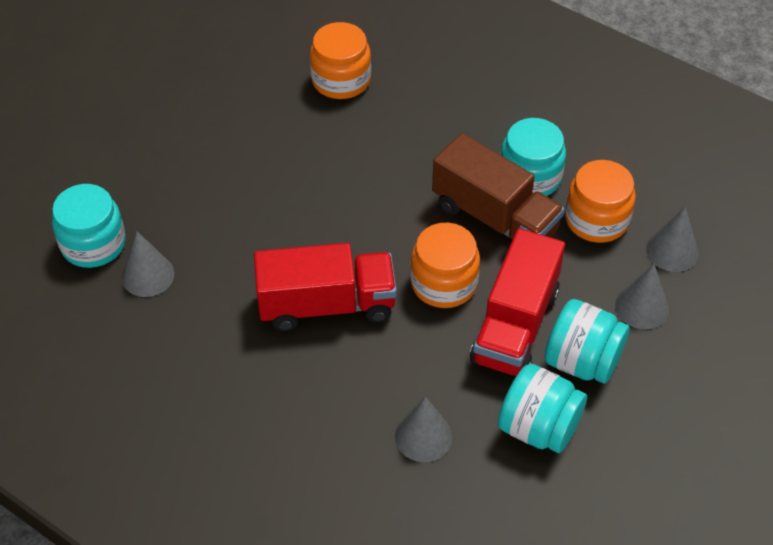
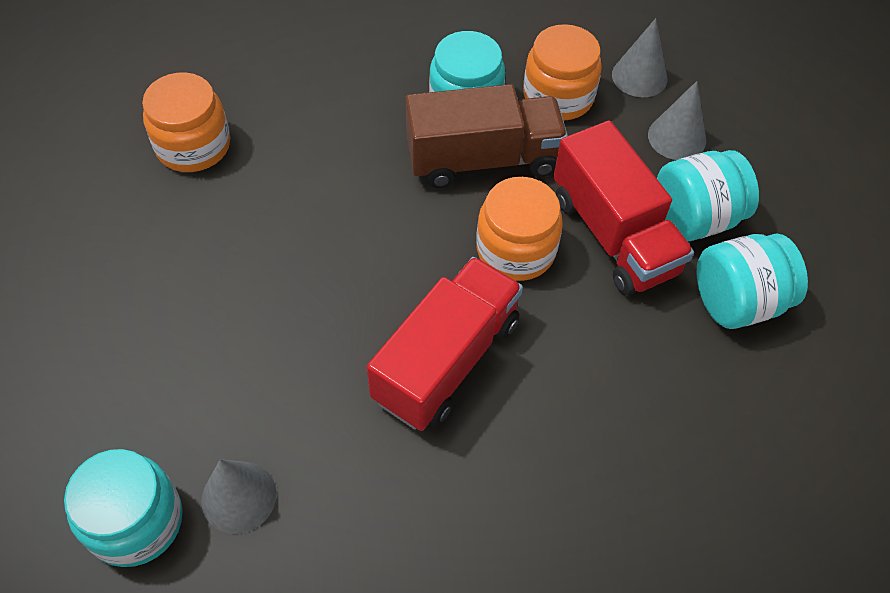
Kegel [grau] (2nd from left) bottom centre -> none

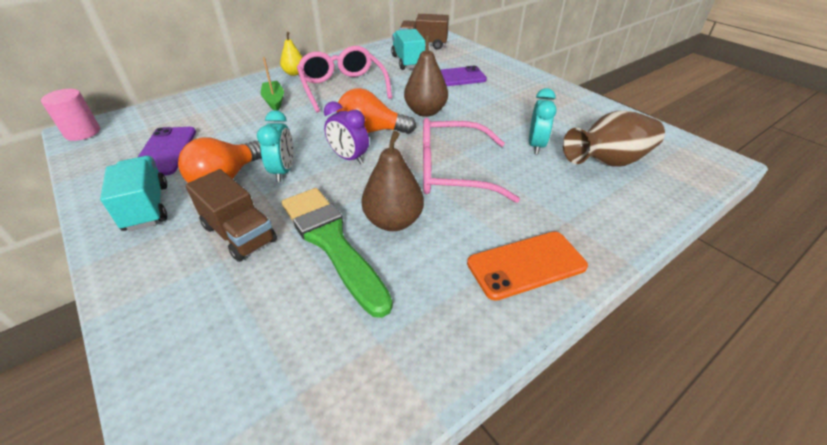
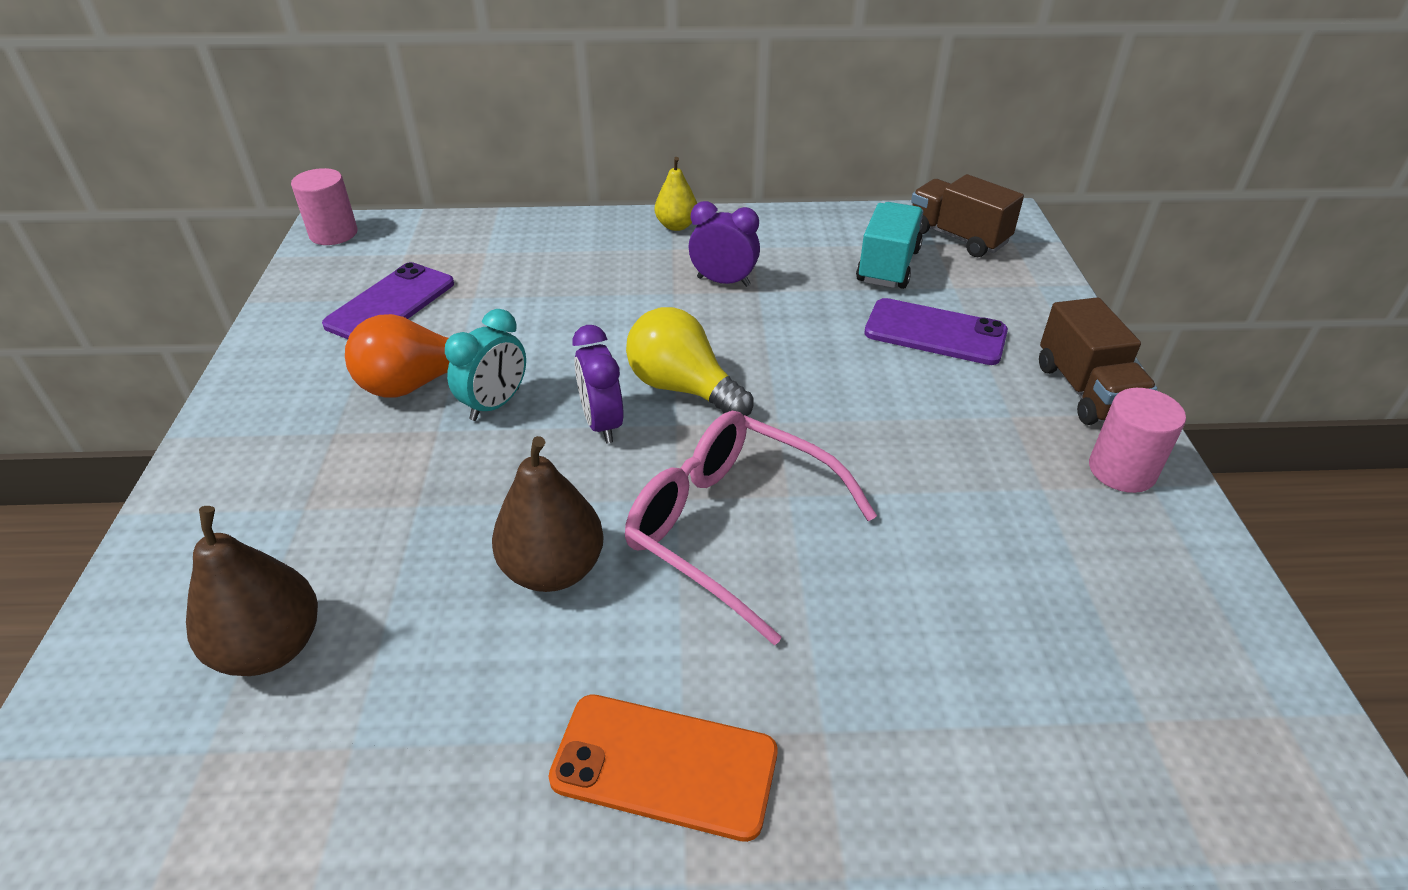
Birne [braun] (2nd from left in the first image) top centre -> Birne [braun] (1st from left) middle left, moved
Glühbirne [orange] (2nd from left) top centre -> Glühbirne [gelb] centre
Brille [rosa] (1st from left) top centre -> Wecker [lila] (2nd from left) top centre
Lastwagen [braun] (1st from left in the first image) middle left -> Lastwagen [braun] (2nd from left) middle right, moved
none -> Vollzylinder [rosa] (2nd from left) middle right
Lastwagen [türkis] (1st from left) middle left -> none
Boot [grün] top left -> none
Pinsel [grün] centre -> none
Wecker [türkis] (2nd from left) top centre -> none
Vase [braun] top right -> none

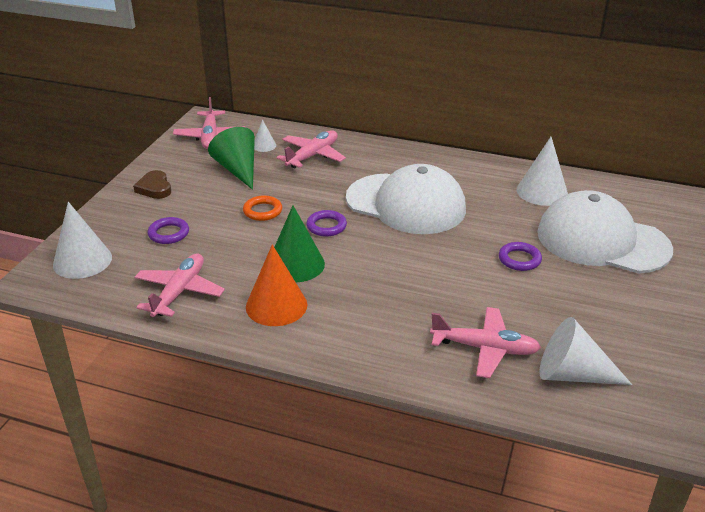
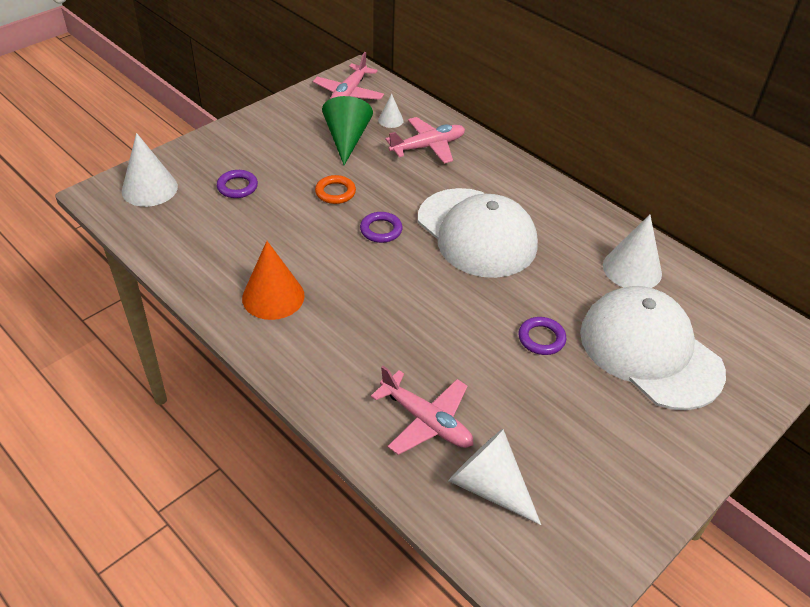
Herz [braun] middle left -> none
Flugzeug [rosa] (1st from left) middle left -> none
Kegel [grün] (2nd from left) centre -> none

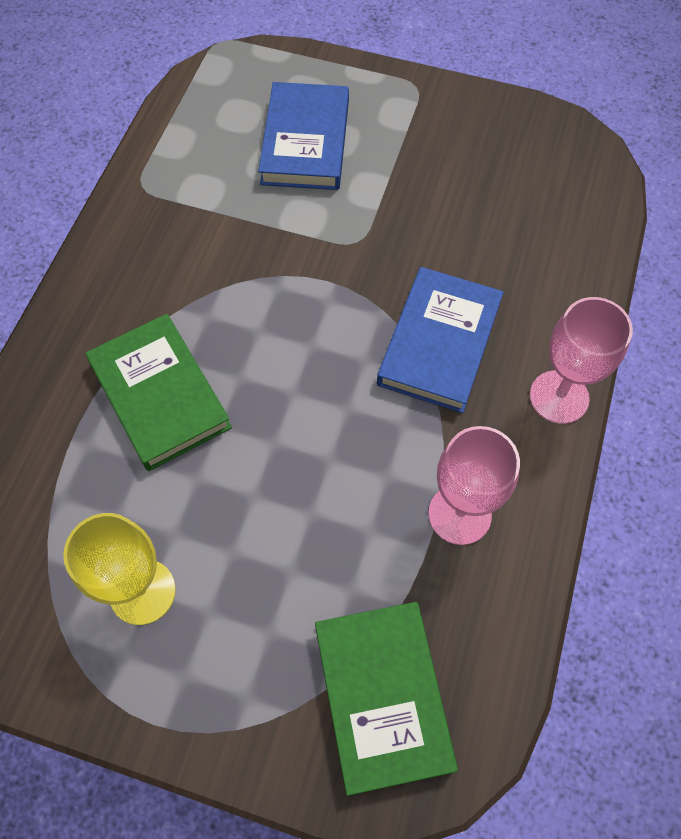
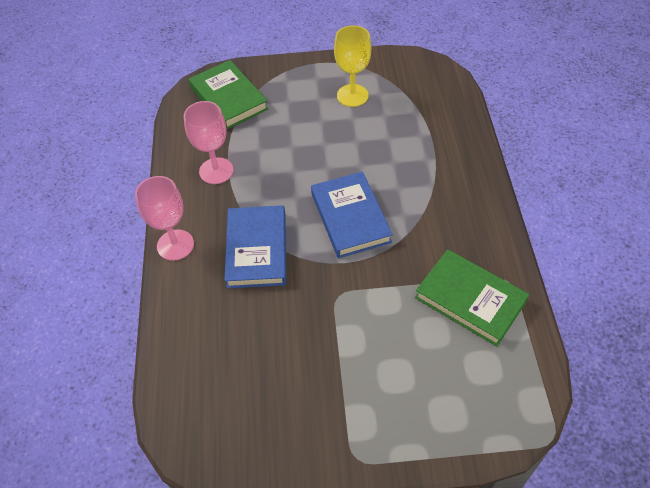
Buch [blau] (1st from left in the first image) top centre -> Buch [blau] (2nd from left) centre, moved
Buch [grün] (1st from left in the first image) middle left -> Buch [grün] (2nd from left) middle right, moved

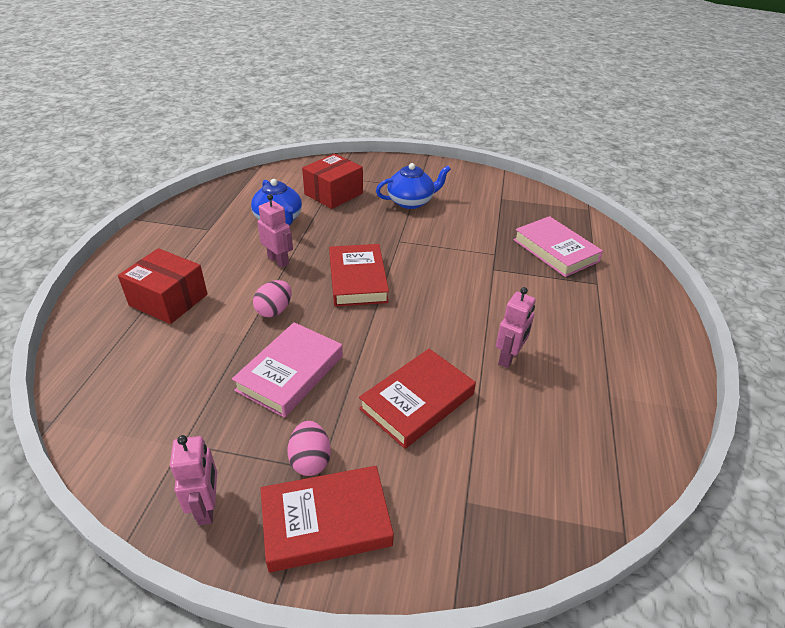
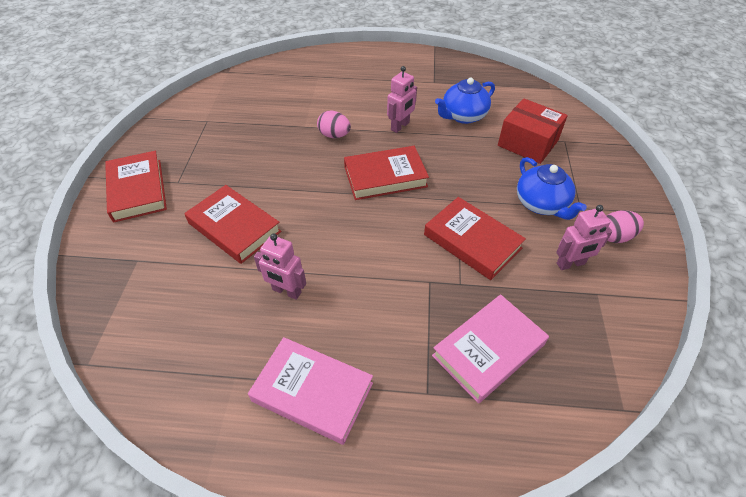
Buch [rosa] (1st from left) centre -> Buch [rosa] (1st from left) bottom centre, moved
none -> Buch [rot] (4th from left) centre
Roboter [rosa] (1st from left in the first image) bottom left -> Roboter [rosa] (3rd from left) middle right, moved
Ei [rosa] (2nd from left) bottom centre -> Ei [rosa] (2nd from left) middle right, moved
Schachtel [rot] (1st from left) middle left -> none

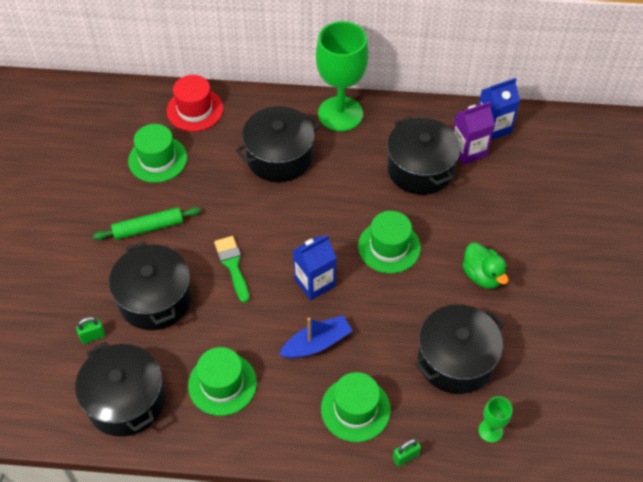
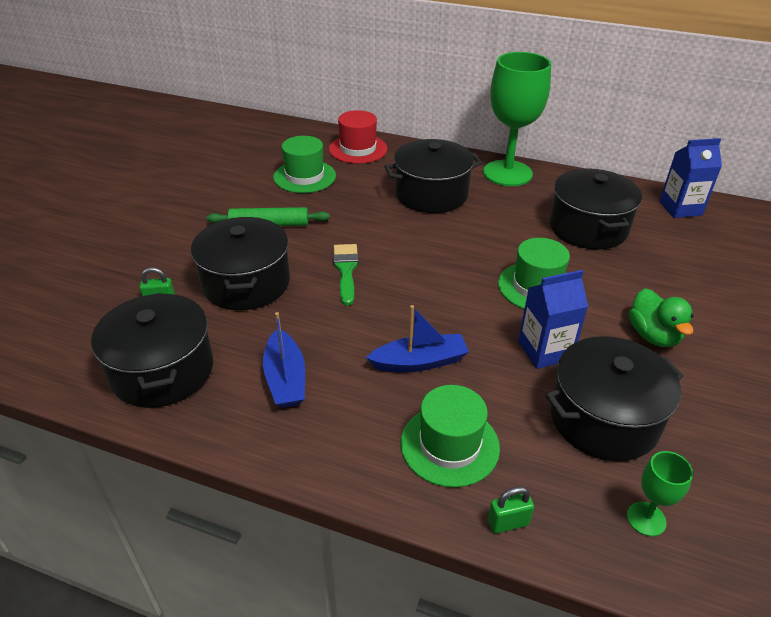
Hut [grün] (2nd from left) bottom centre -> Boot [blau] (1st from left) centre
Getränkekarton [blau] (1st from left) centre -> Getränkekarton [blau] (1st from left) middle right, moved
Getränkekarton [lila] top right -> none

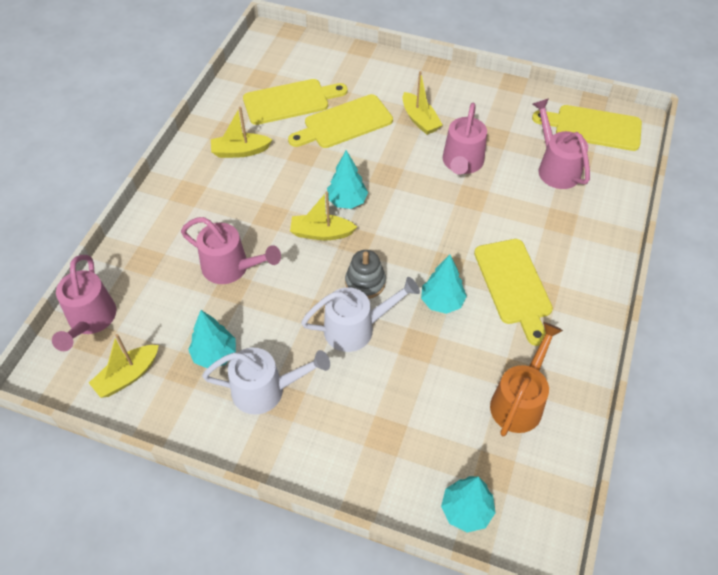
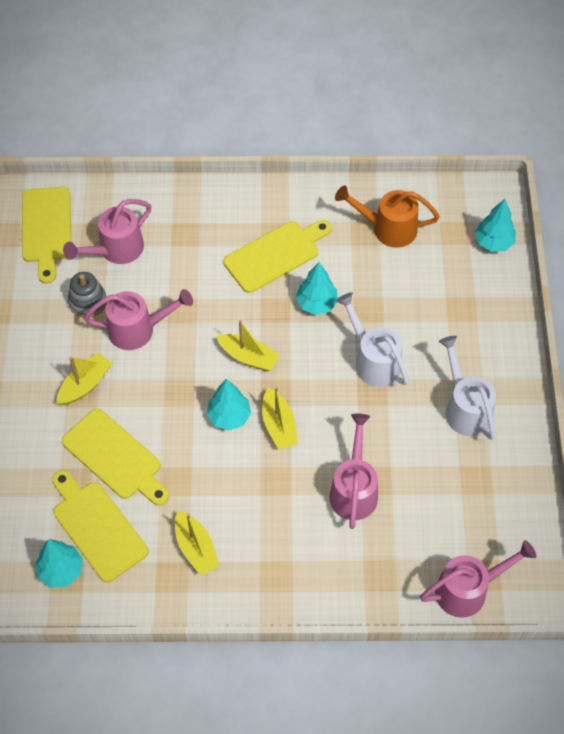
Baum [türkis] (1st from left) middle left -> Baum [türkis] (1st from left) bottom left, moved
Stapelspielzeug [grau] centre -> Stapelspielzeug [grau] middle left, moved
Boot [gelb] (1st from left in the first image) middle left -> Boot [gelb] (3rd from left) centre, moved

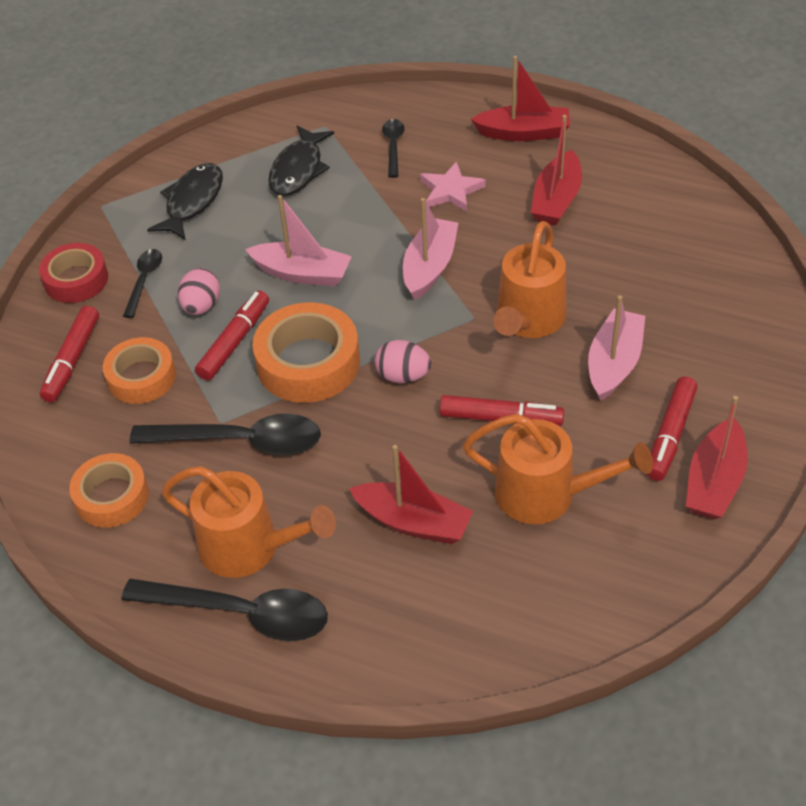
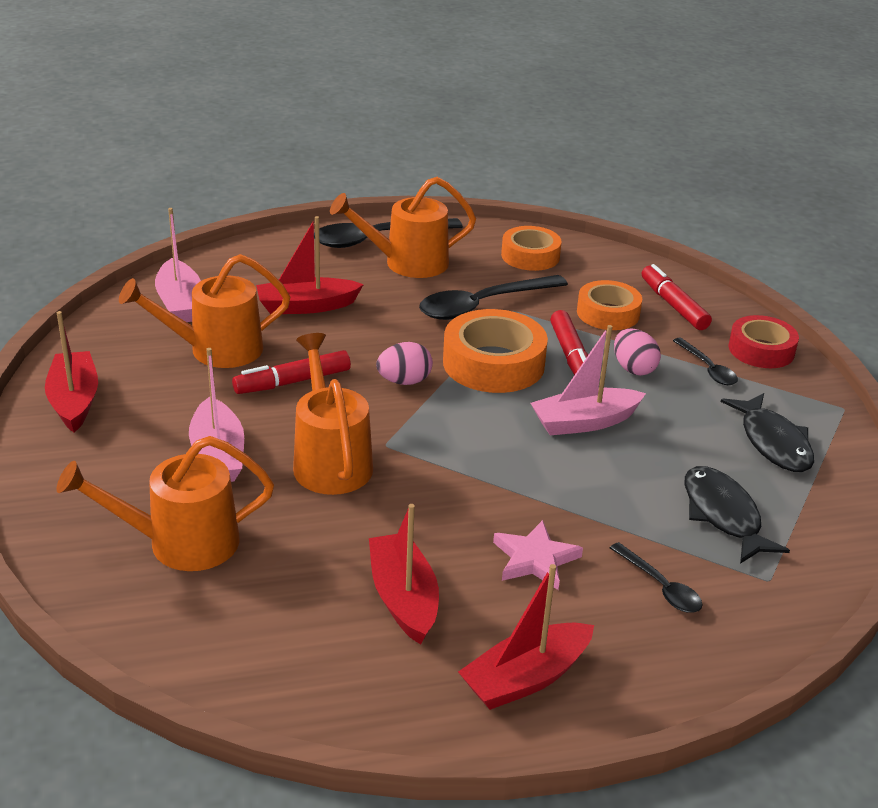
none -> Gießkanne [orange] (1st from left) middle left
Boot [rosa] (2nd from left in the first image) top centre -> Boot [rosa] (1st from left) top left, moved
Filzstift [rot] (4th from left) middle right -> none

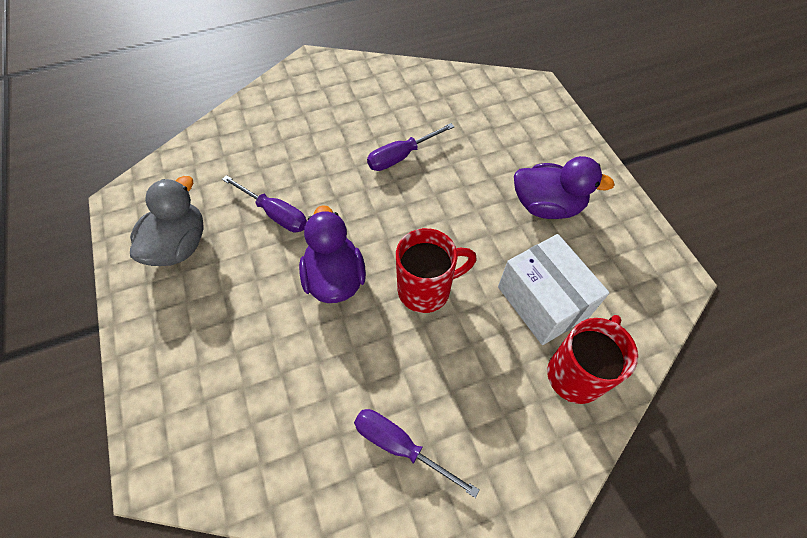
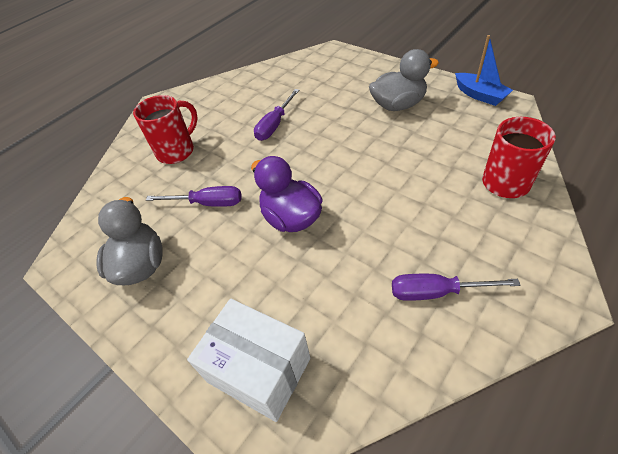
Tasse [rot] (1st from left) centre -> Tasse [rot] (1st from left) top left, moved
Schachtel [weiß] middle right -> Schachtel [weiß] bottom centre, moved
Ente [lila] (2nd from left) middle right -> Ente [grau] (2nd from left) top centre
none -> Boot [blau] top right

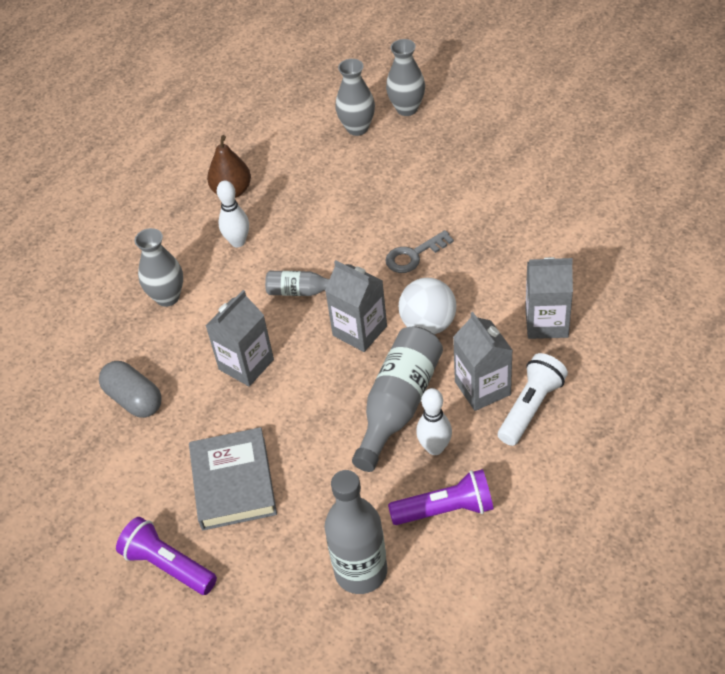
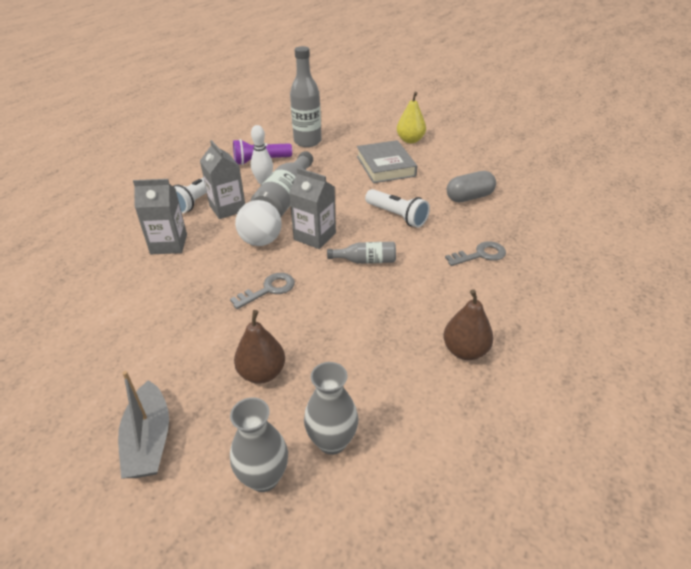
none -> Boot [grau] bottom left
none -> Birne [braun] (1st from left) centre
Getränkekarton [grau] (1st from left) middle left -> Taschenlampe [weiß] (2nd from left) centre
Taschenlampe [lila] (1st from left) bottom left -> Birne [gelb] top centre
Vase [grau] (1st from left) middle left -> Schlüssel [grau] (2nd from left) middle right
Kapsel [grau] middle left -> Kapsel [grau] top right, 60 degrees counterclockwise
Bowlingkegel [weiß] (1st from left) top left -> none

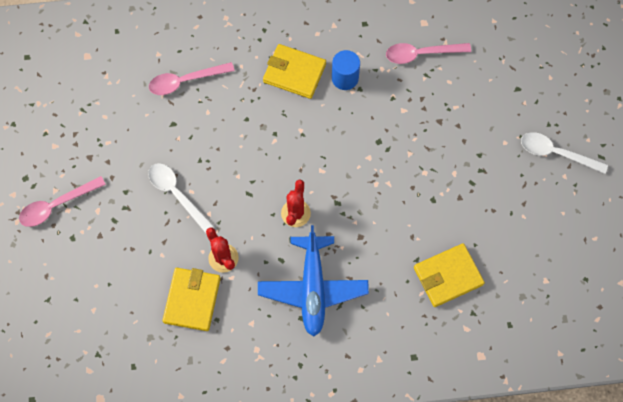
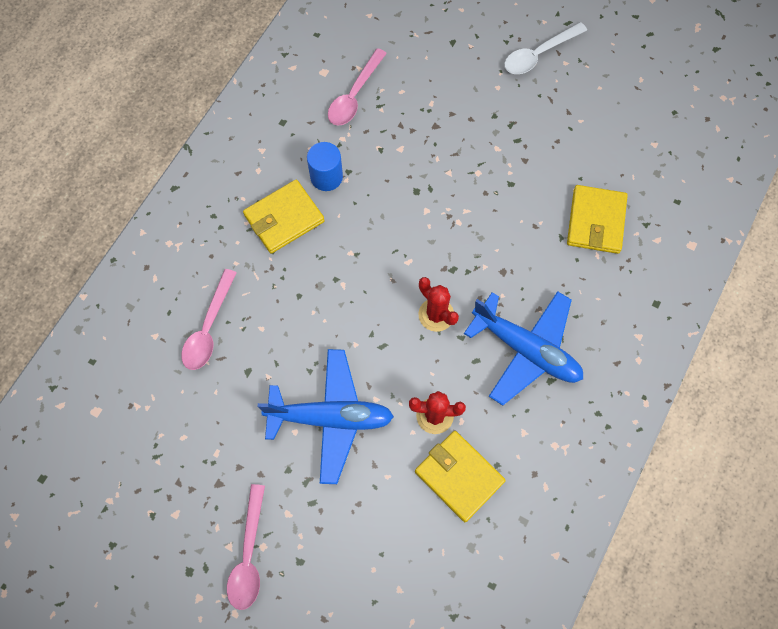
Löffel [weiß] (1st from left) middle left -> Flugzeug [blau] (1st from left) centre

